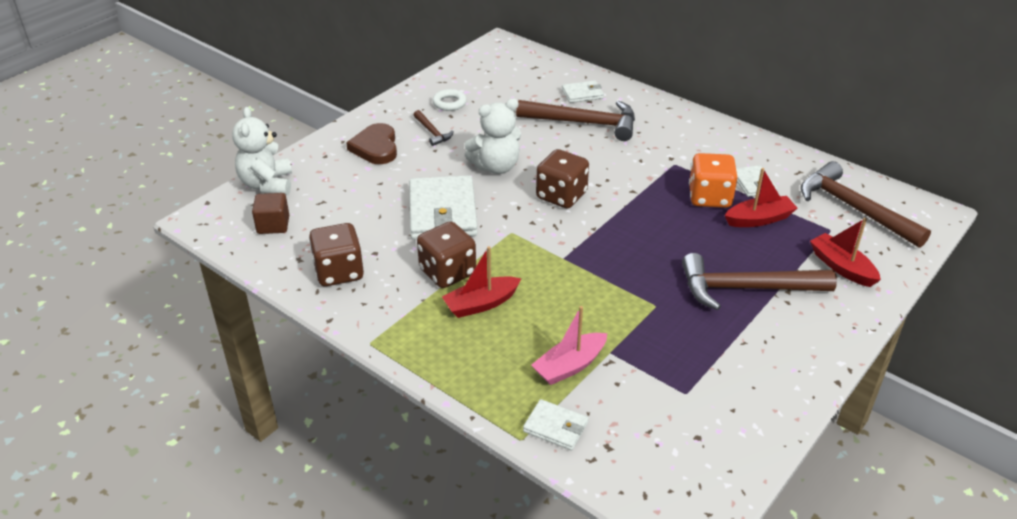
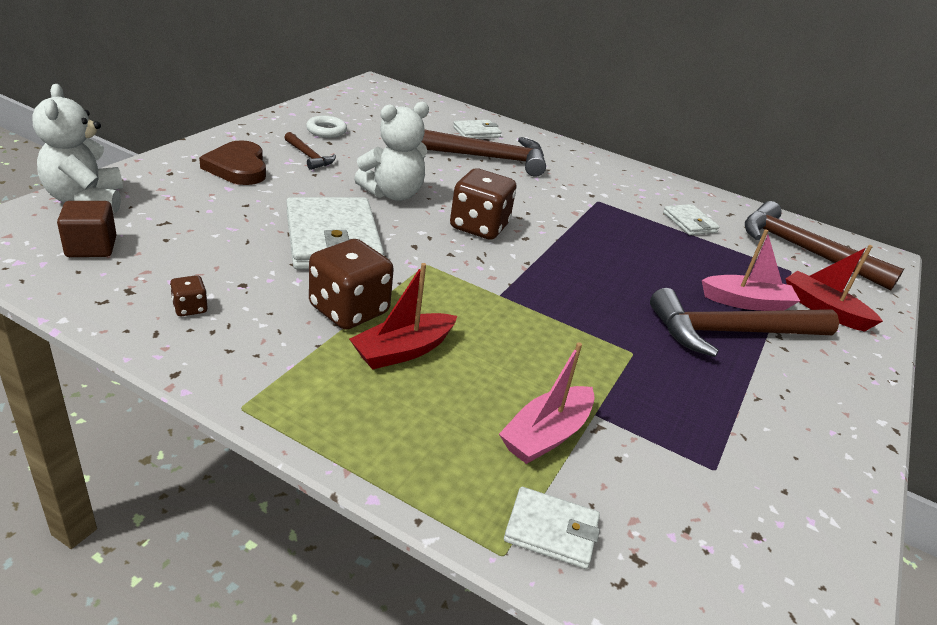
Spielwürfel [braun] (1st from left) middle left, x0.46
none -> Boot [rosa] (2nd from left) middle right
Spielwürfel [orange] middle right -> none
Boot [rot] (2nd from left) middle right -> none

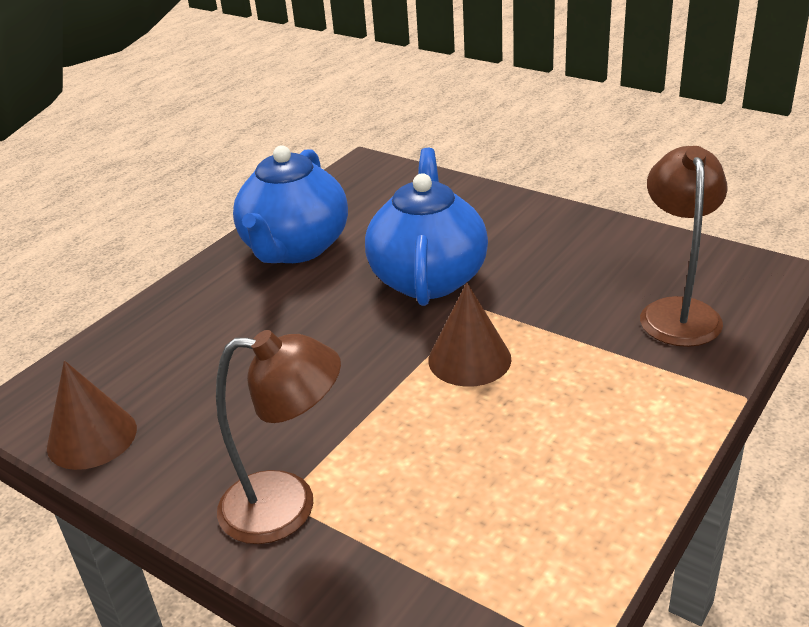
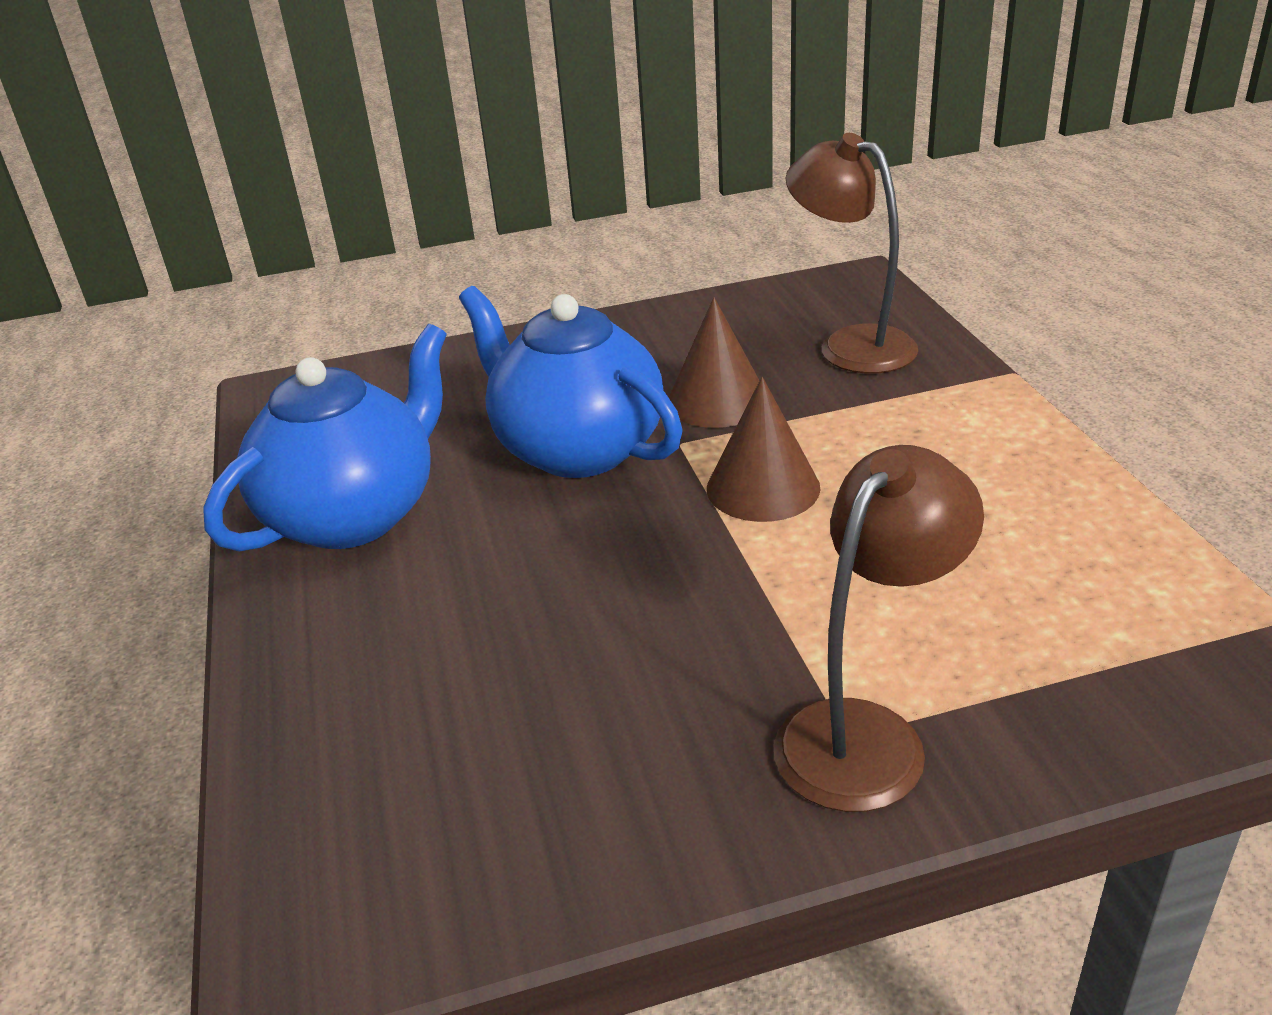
Teekanne [blau] (1st from left) top centre -> Teekanne [blau] (1st from left) middle left, 105 degrees counterclockwise
Kegel [braun] (1st from left) middle left -> Kegel [braun] (1st from left) centre, moved

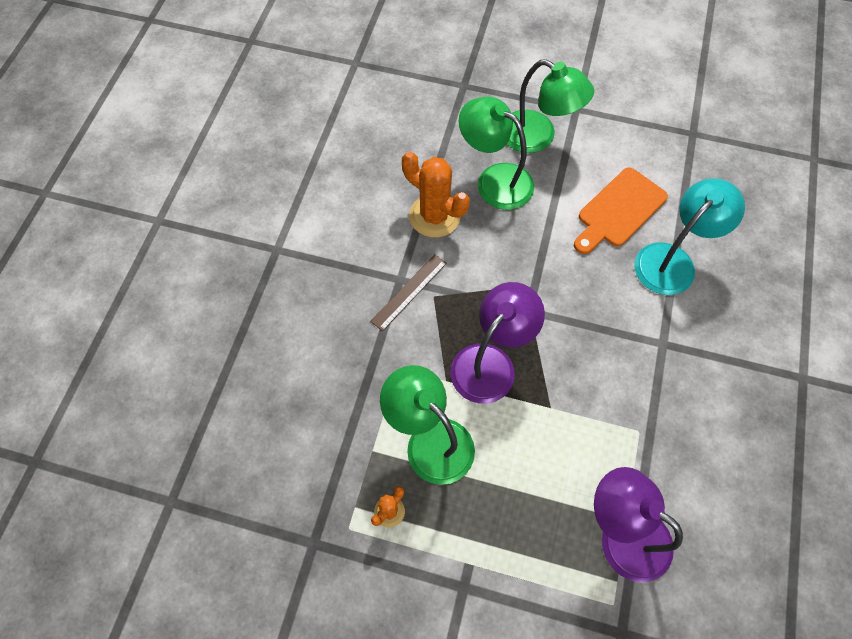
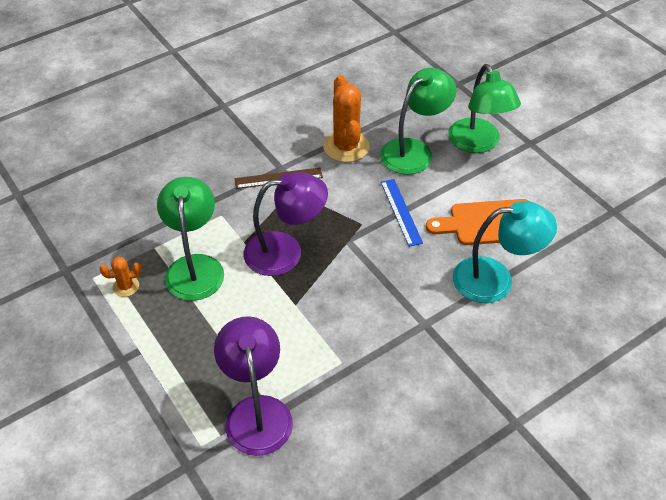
Lampe [grün] (2nd from left) top centre, 60 degrees clockwise
none -> Lineal [blau] centre

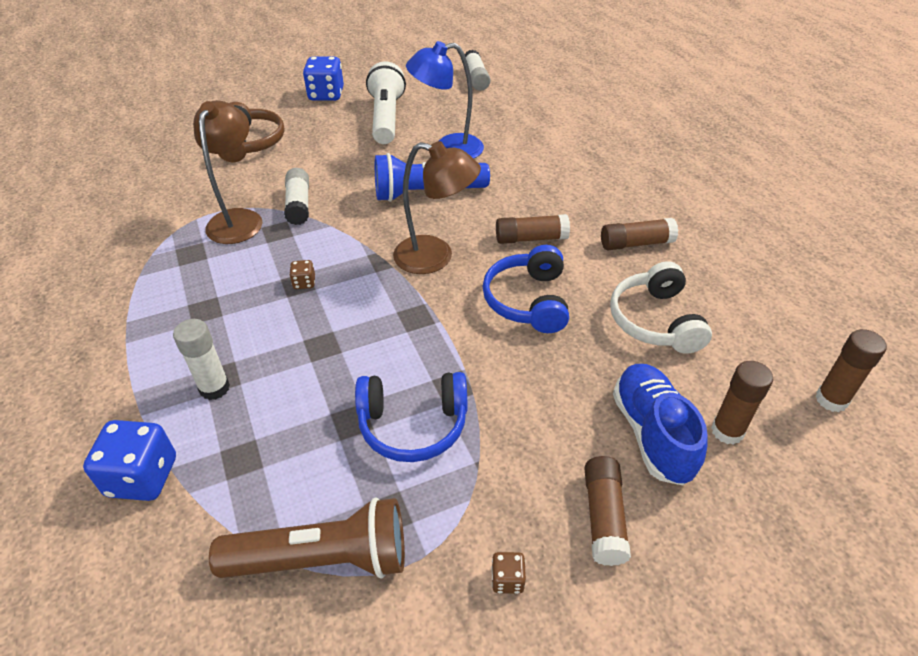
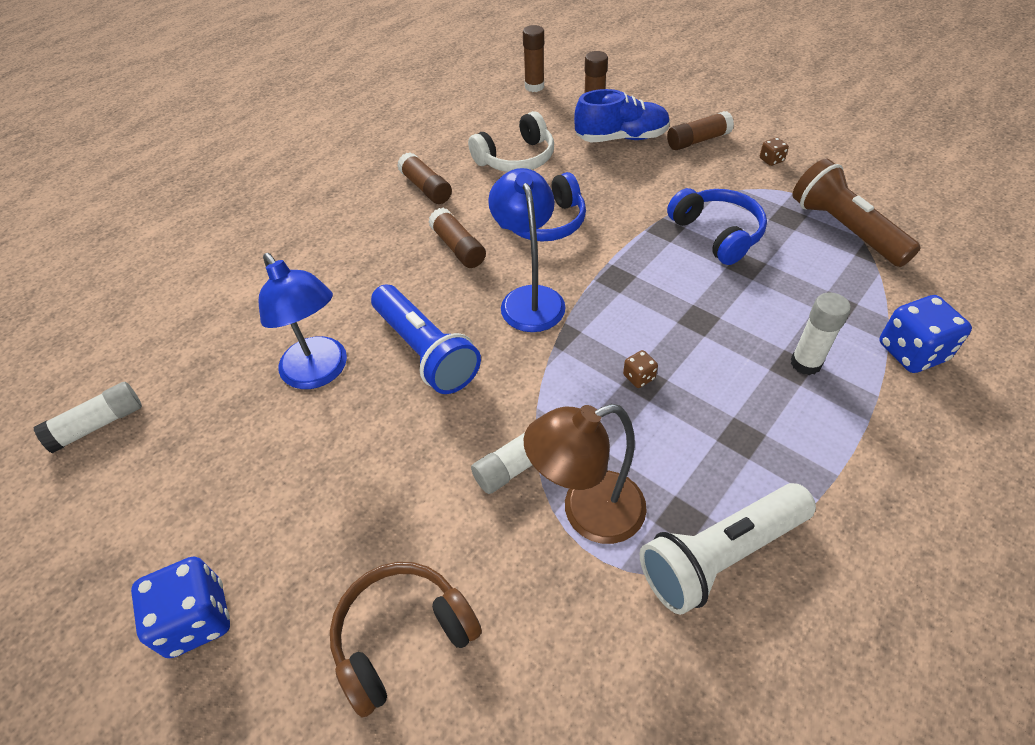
Lampe [braun] (2nd from left) top centre -> Lampe [blau] (2nd from left) centre
Schuh [blau] middle right -> Schuh [blau] top centre, 150 degrees counterclockwise
Taschenlampe [weiß] top centre -> Taschenlampe [weiß] bottom right, moved

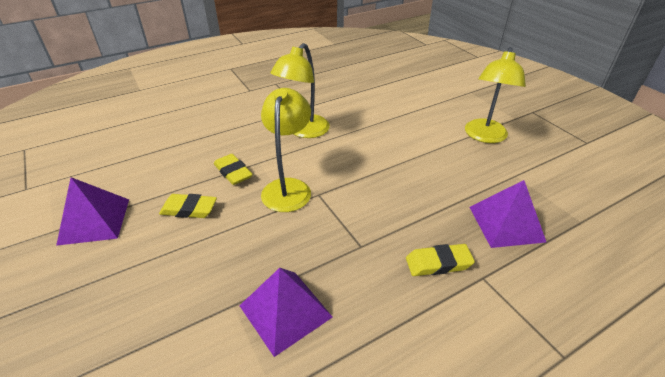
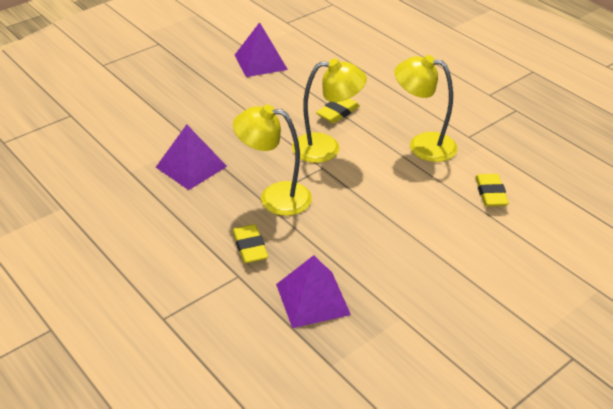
Lampe [gelb] (3rd from left in the first image) top right -> Lampe [gelb] (1st from left) centre, moved
Radiergummi [gelb] (1st from left in the first image) middle left -> Radiergummi [gelb] (3rd from left) middle right, moved

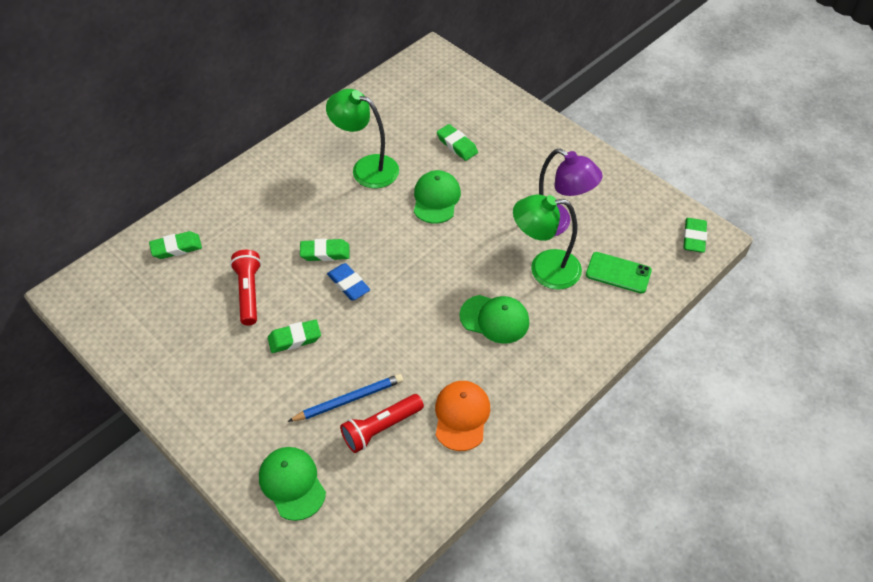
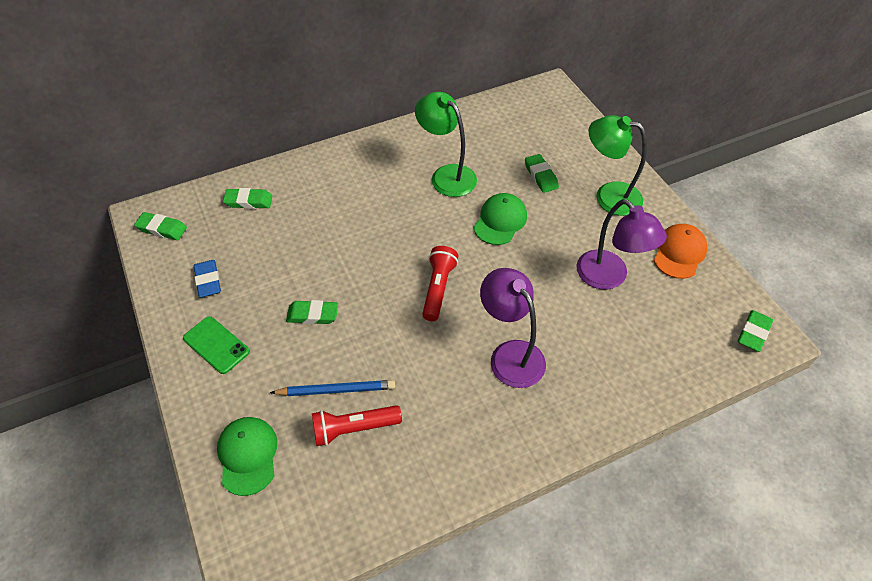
Radiergummi [grün] (3rd from left in the first image) centre -> Radiergummi [grün] (1st from left) middle left, moved
Handy [grün] middle right -> Handy [grün] middle left, moved
Radiergummi [blau] centre -> Radiergummi [blau] middle left, moved
Taschenlampe [rot] (1st from left in the first image) middle left -> Taschenlampe [rot] (2nd from left) centre, moved
Kappe [grün] (3rd from left) centre -> Lampe [lila] (1st from left) centre
Lampe [grün] (2nd from left) centre -> Lampe [grün] (2nd from left) top right, moved
Kappe [orange] bottom centre -> Kappe [orange] middle right, moved

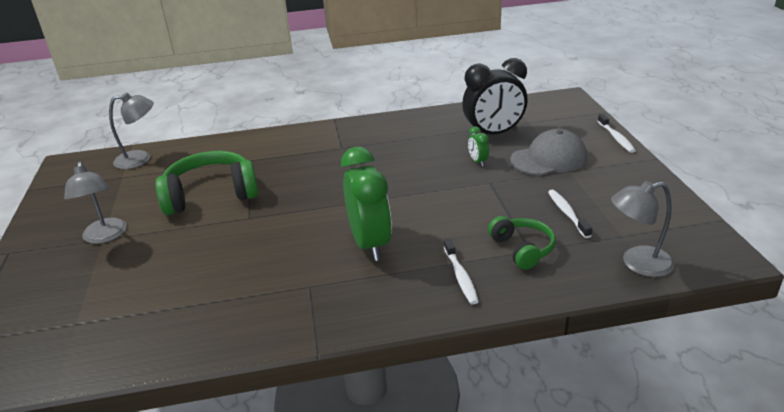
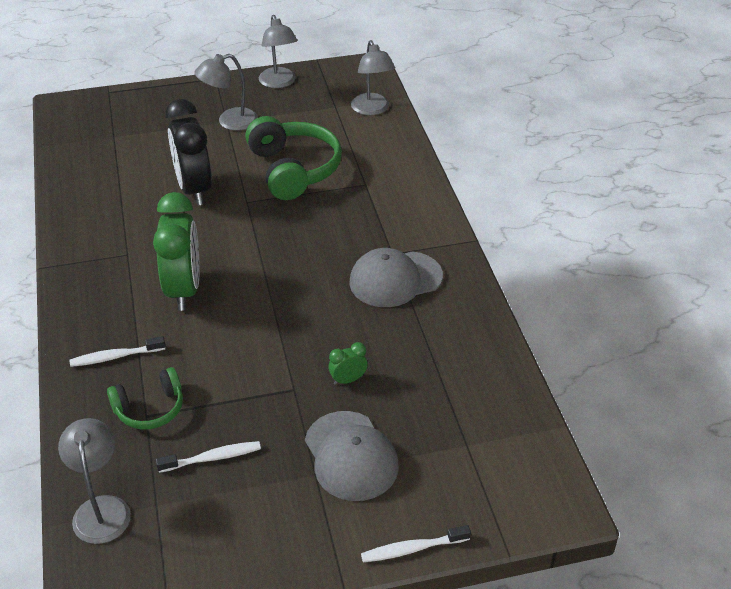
Wecker [grün] (1st from left) centre -> Wecker [grün] (1st from left) middle left, 75 degrees counterclockwise
Wecker [schwarz] top centre -> Wecker [schwarz] top left, moved
none -> Lampe [grau] (3rd from left) top centre
none -> Kappe [grau] (2nd from left) centre

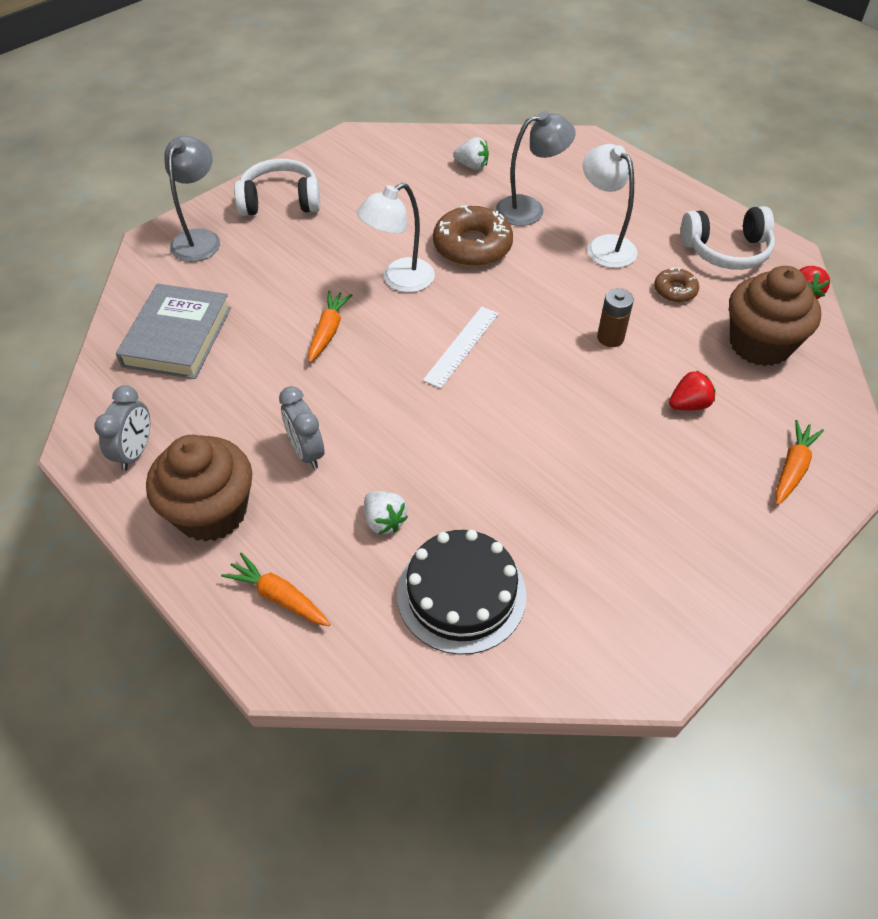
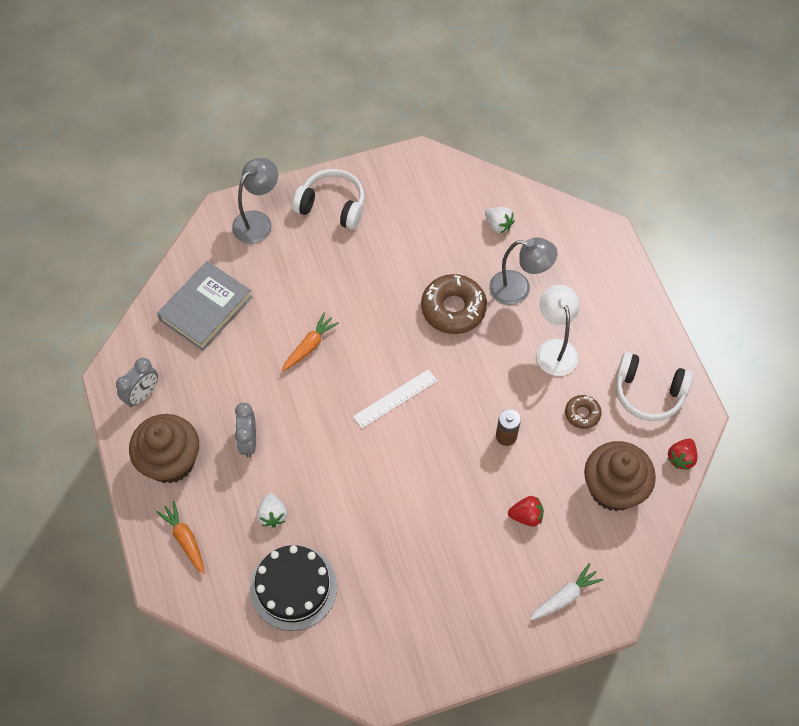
Karotte [orange] (3rd from left) middle right -> Karotte [weiß] bottom right
Lampe [weiß] (1st from left) top centre -> none

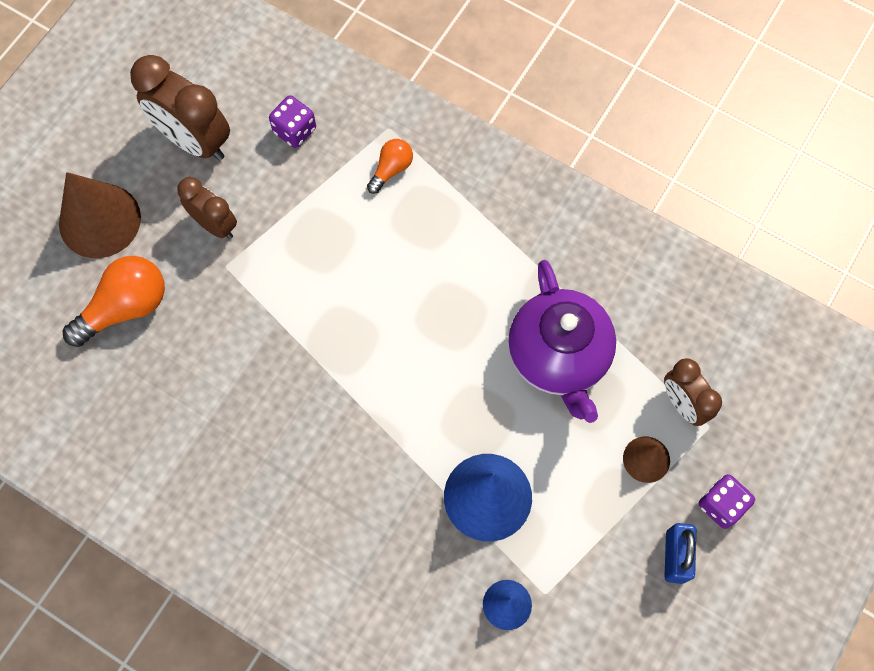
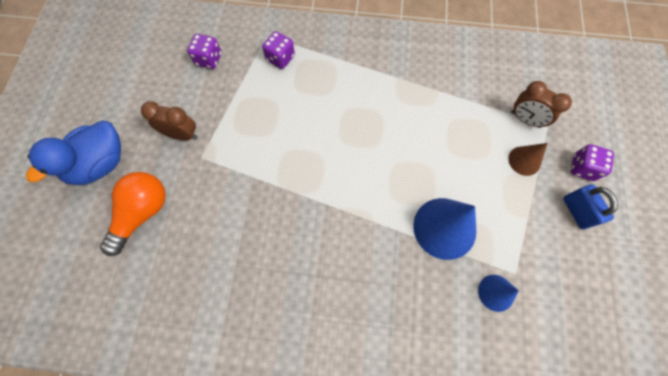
Kegel [braun] (1st from left) top left -> Ente [blau] middle left
Glühbirne [orange] (2nd from left) top centre -> Spielwürfel [lila] (2nd from left) top centre
Wecker [braun] (1st from left) top left -> none
Teekanne [lila] centre -> none

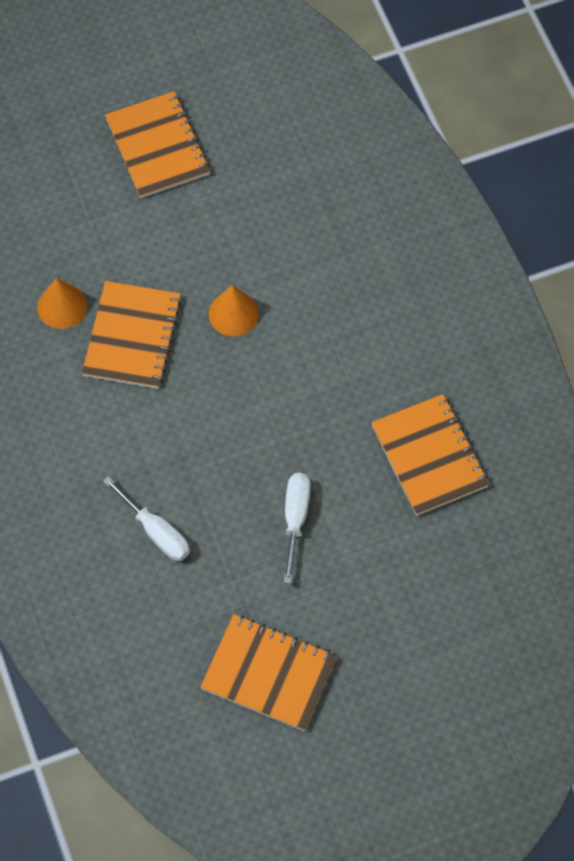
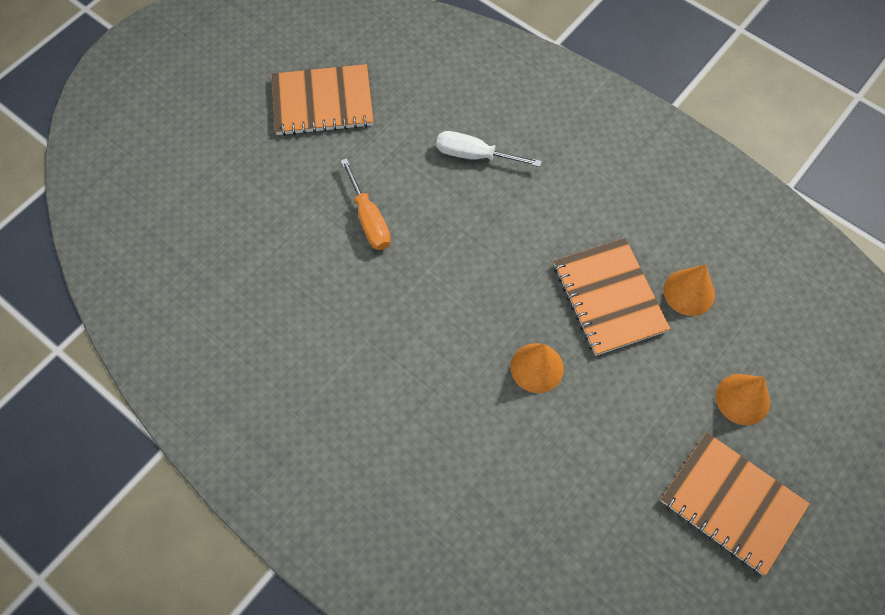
Schraubenzieher [weiß] (2nd from left) centre -> Schraubenzieher [orange] top centre
none -> Kegel [orange] (3rd from left) middle right
Notizbuch [orange] (4th from left) middle right -> none

